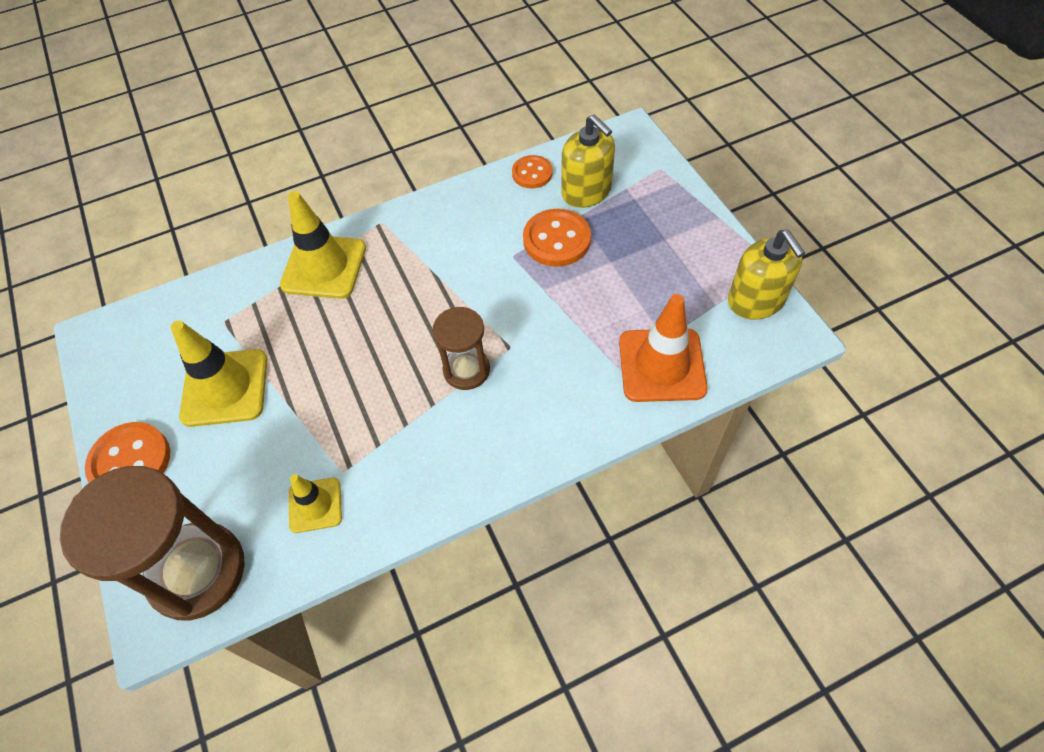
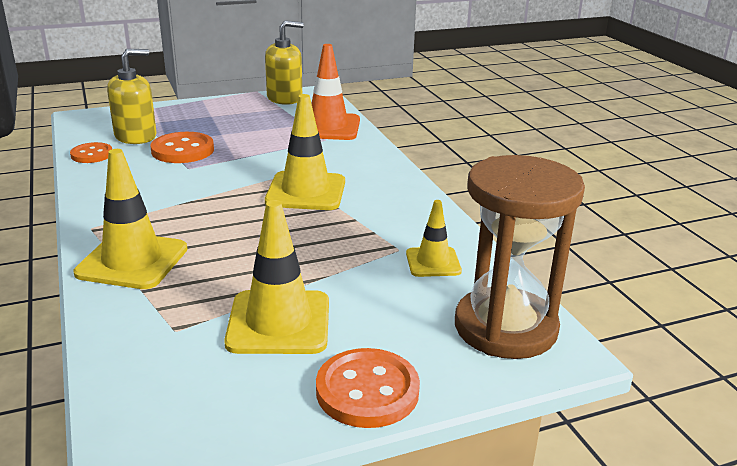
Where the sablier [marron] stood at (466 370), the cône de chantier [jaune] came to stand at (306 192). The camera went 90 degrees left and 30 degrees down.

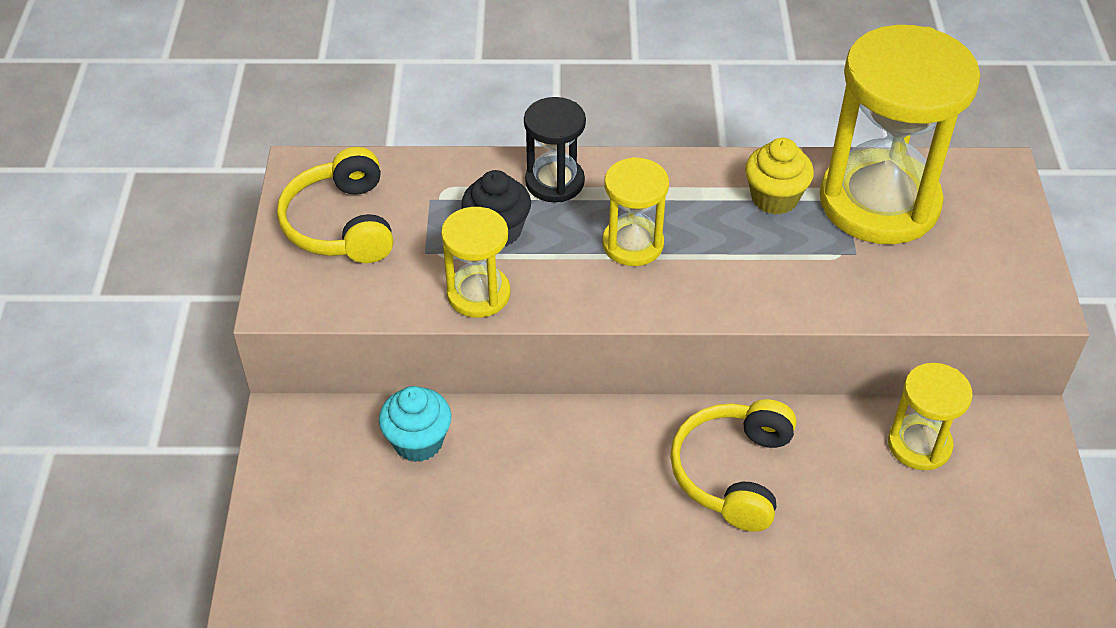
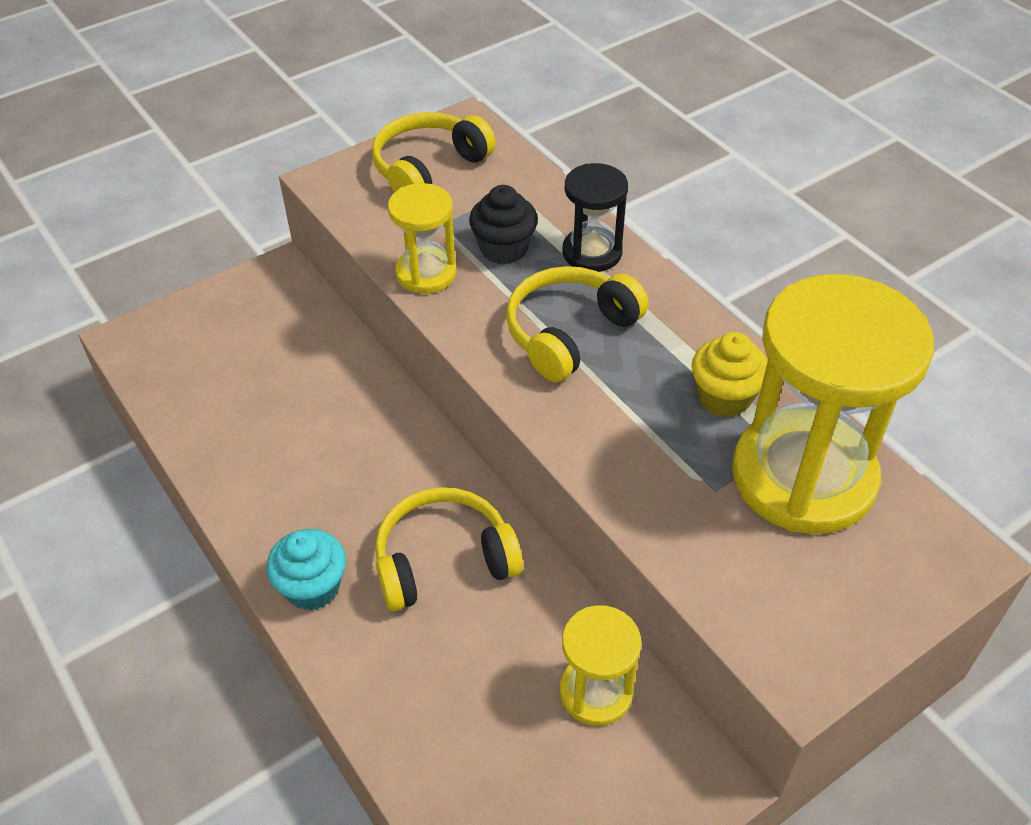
Where the sablier [jaune] stood at (632 244), the casque audio [jaune] came to stand at (569 333). The muffin [turquoise] ended up elsewhere, having gone from (418 441) to (312 587). The camera went 55 degrees right and 0 degrees up.

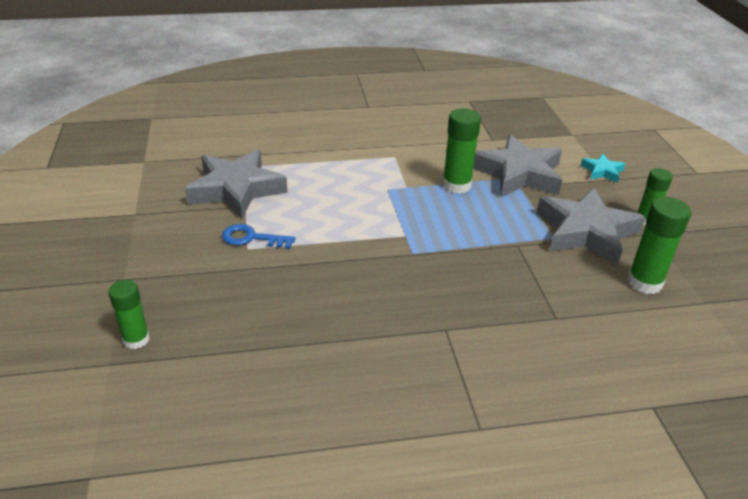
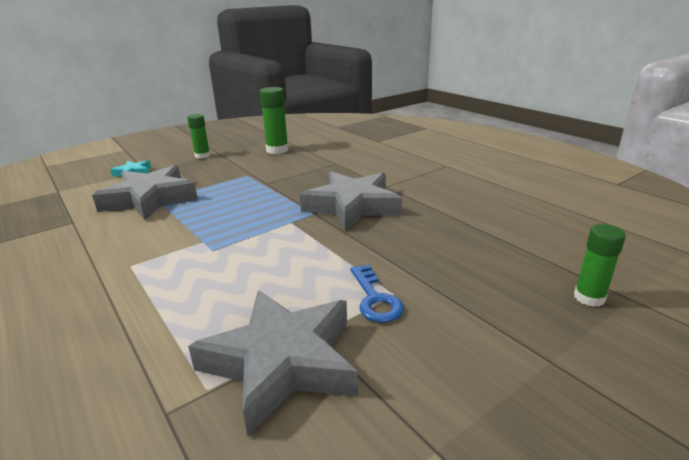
The second view lost the bâton de colle [vert] at (456 185). The étoile [gris] ended up elsewhere, having gone from (586 232) to (352 206). The camera went 115 degrees left and 10 degrees down.

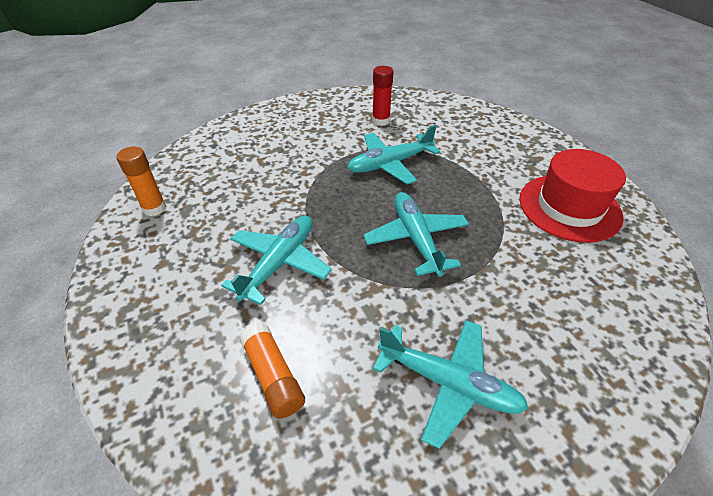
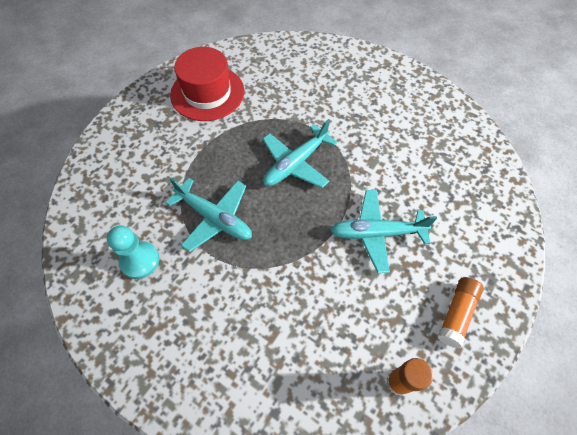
Where the bâton de colle [rouge] stood at (381 121), the pion [turquoise] came to stand at (140 260). The second view lost the avion [turquoise] at (449 383). The bâton de colle [orange] ended up elsewhere, having gone from (273 376) to (456 314). The camera went 120 degrees left and 15 degrees up.

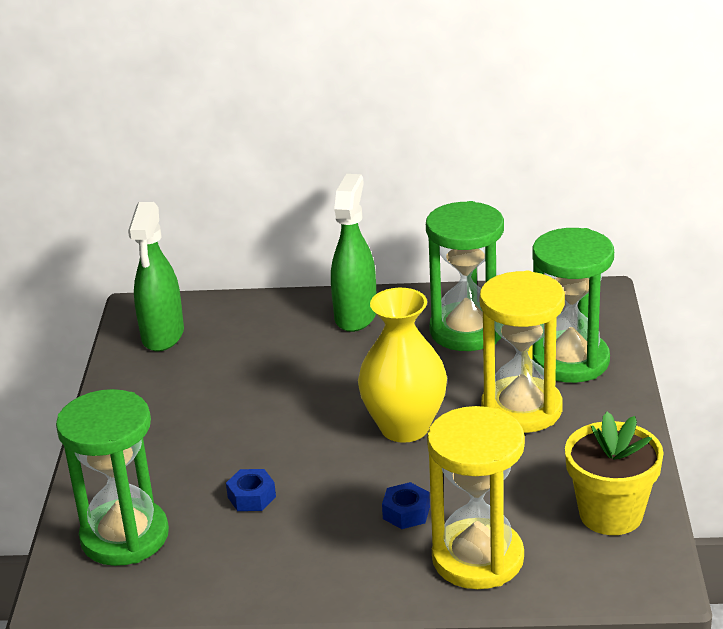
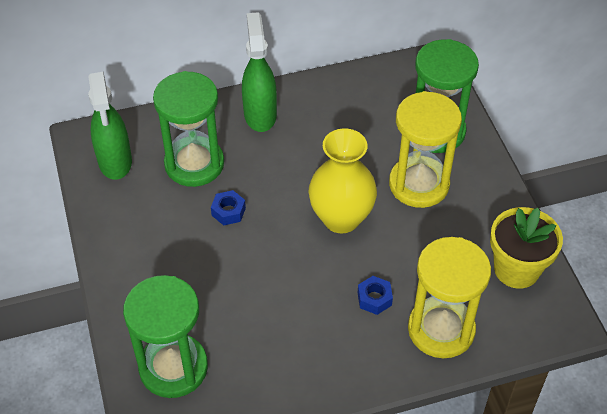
The sablier [vert] ended up elsewhere, having gone from (467 331) to (194 164). The écrou [bleu] ended up elsewhere, having gone from (251 497) to (228 211). The camera went 20 degrees left and 20 degrees up.

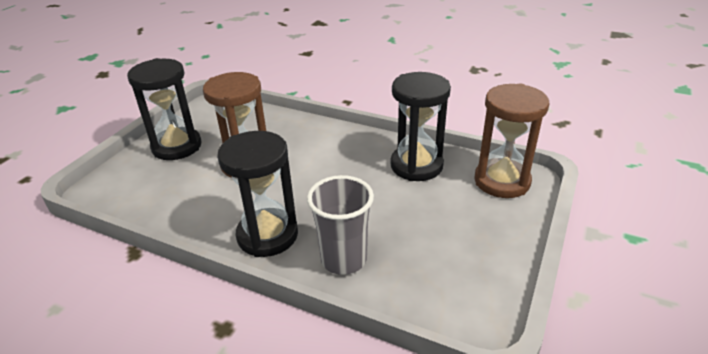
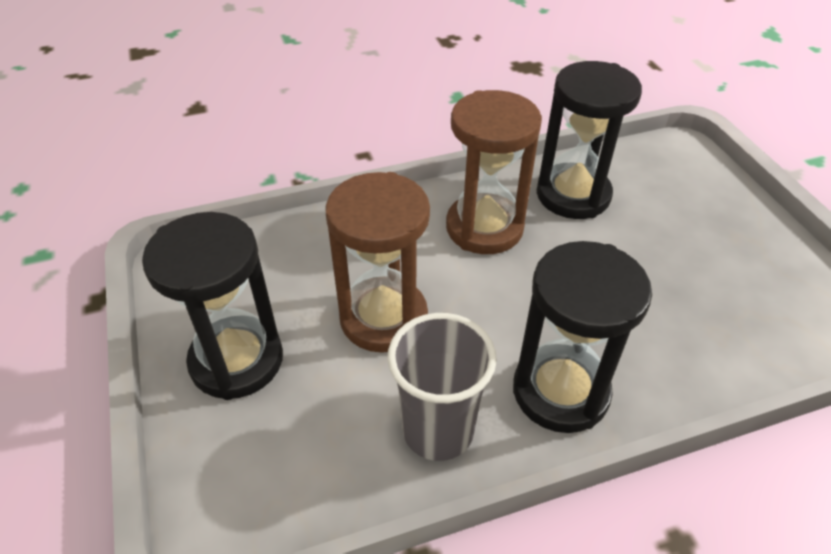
The sablier [marron] ended up elsewhere, having gone from (502 181) to (484 228). The gobelet [gris] ended up elsewhere, having gone from (344 259) to (438 430). The camera went 45 degrees left and 10 degrees up.

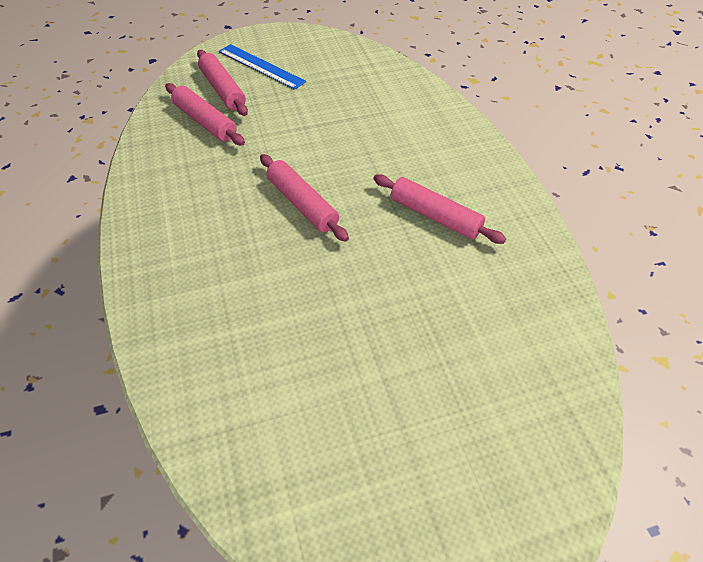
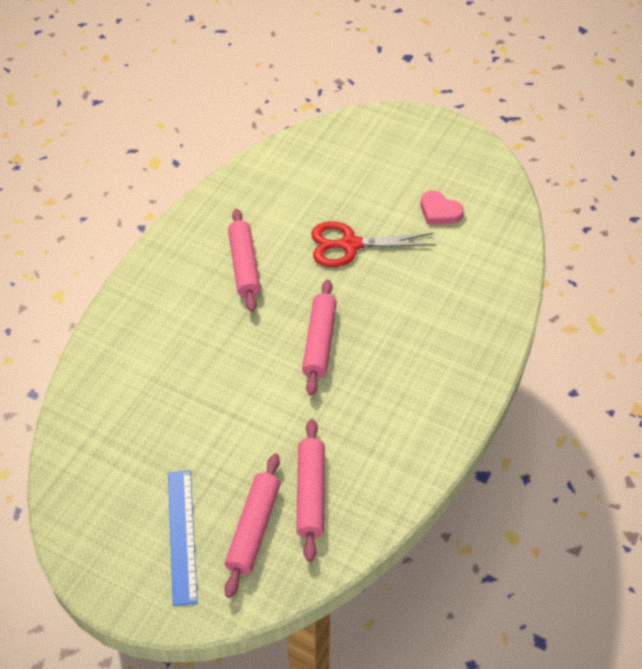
The second view gained the cœur [rose] at (439 211). The second view gained the ciseaux [rouge] at (350 245). The camera went 135 degrees left and 0 degrees up.

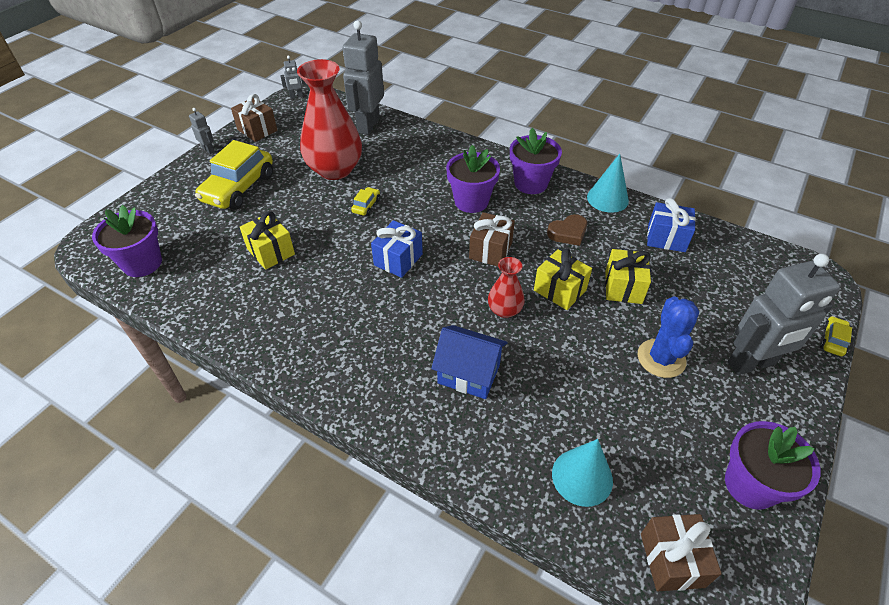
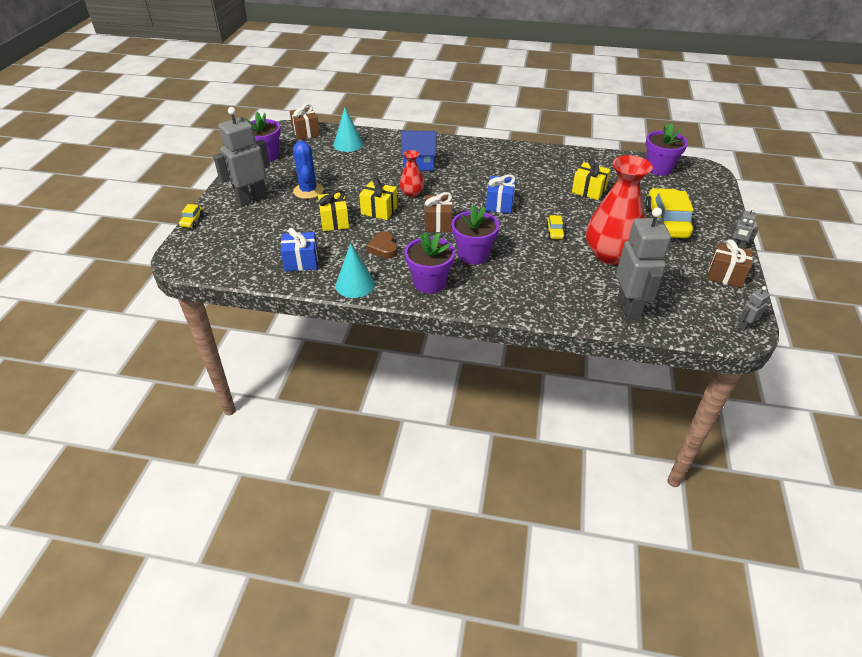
The cœur [marron] at (568 233) ended up facing another way, 60 degrees counterclockwise from before. The camera went 160 degrees right and 5 degrees down.

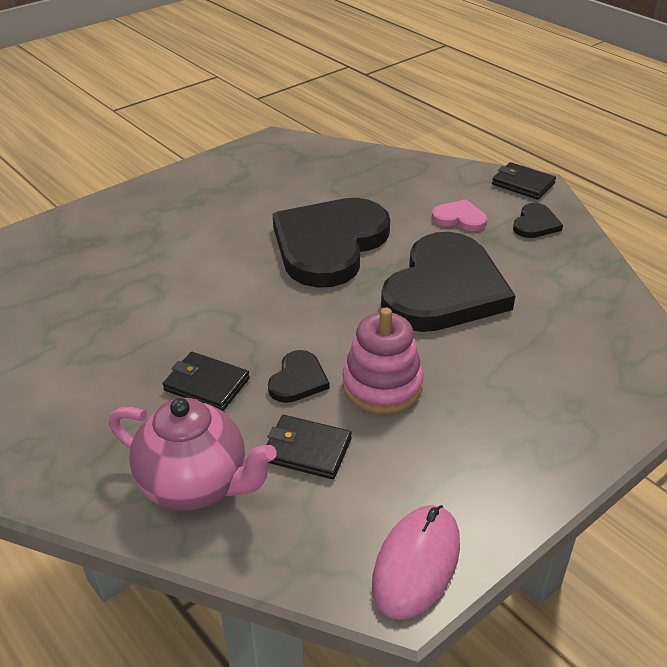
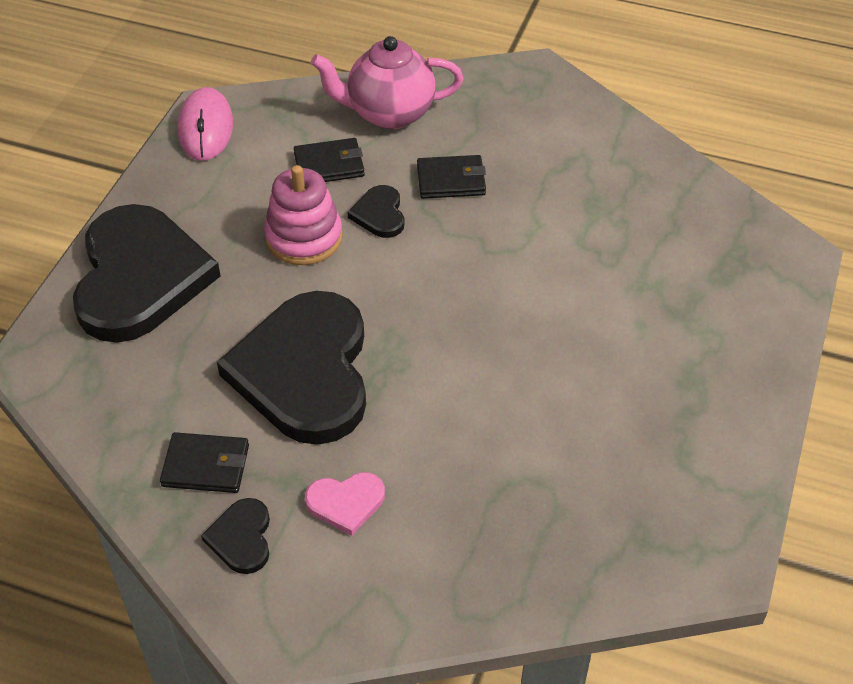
The portefeuille [noir] ended up elsewhere, having gone from (522 184) to (206 466). The cœur [noir] ended up elsewhere, having gone from (329 245) to (140 277). The camera went 150 degrees right and 10 degrees up.

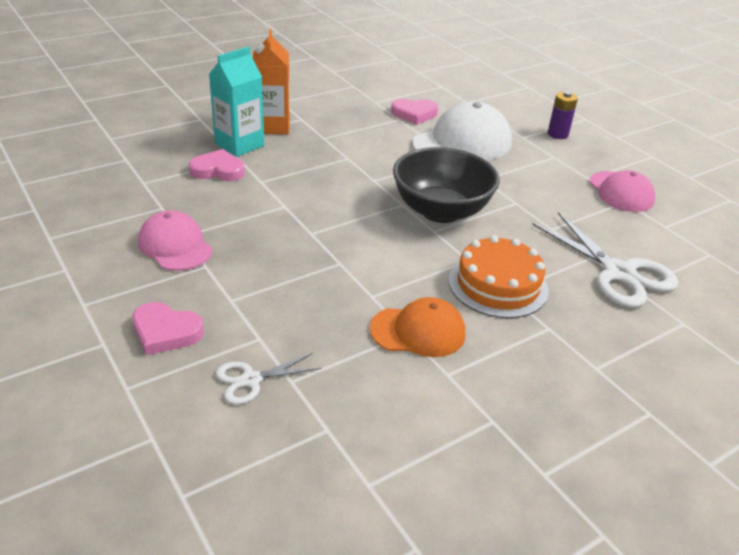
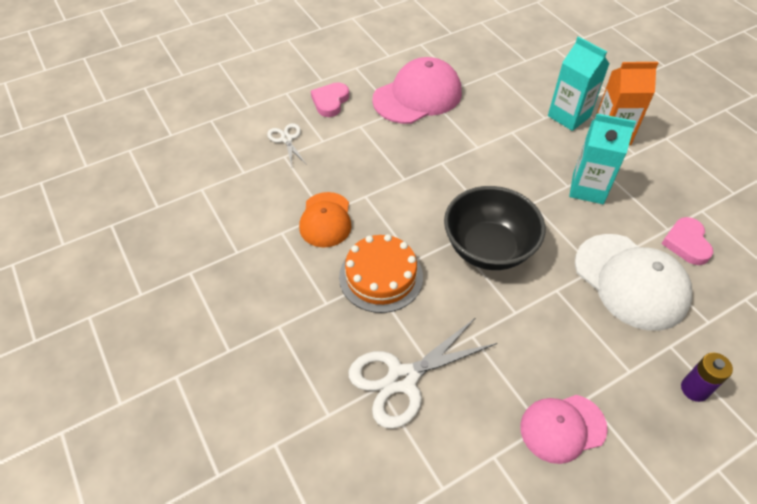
The second view lost the cœur [rose] at (218 170). The size of the casquette [rose] at (175 245) changed by a factor of 1.60. The second view gained the brique de lait [turquoise] at (588 189). The camera went 95 degrees right and 15 degrees up.

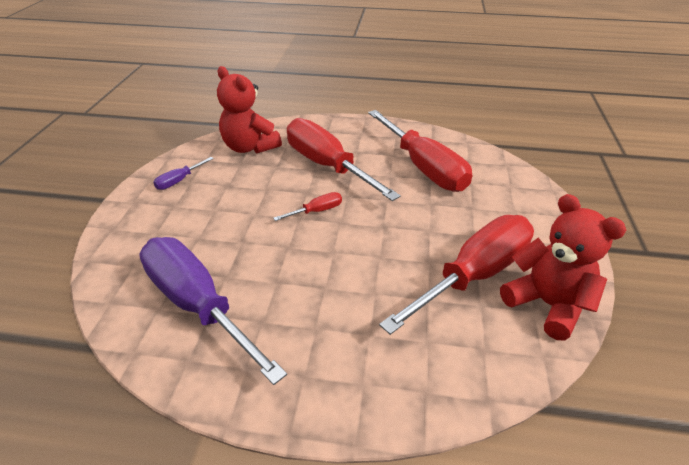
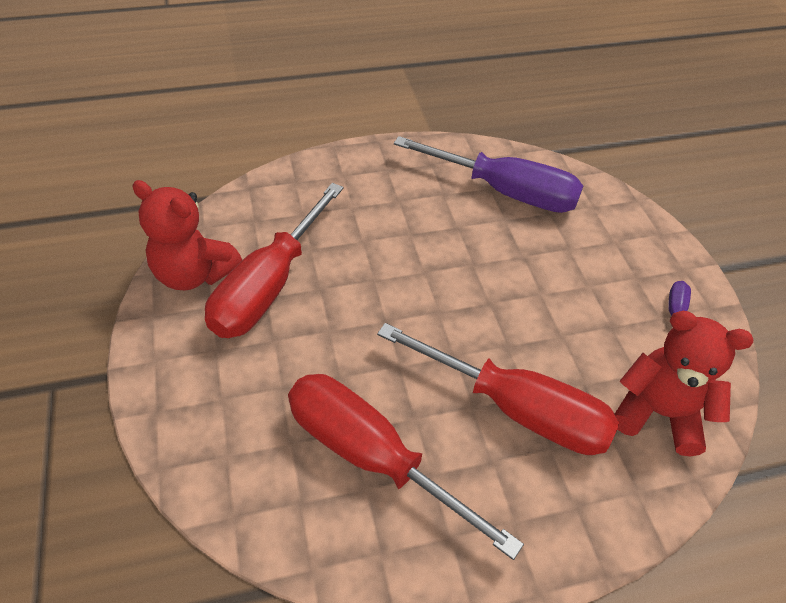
The second view lost the tournevis [rouge] at (317 211). The camera went 155 degrees right and 10 degrees up.

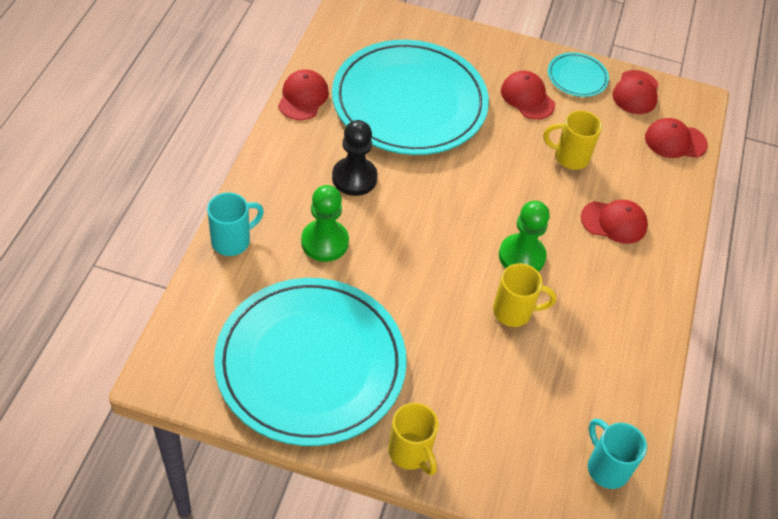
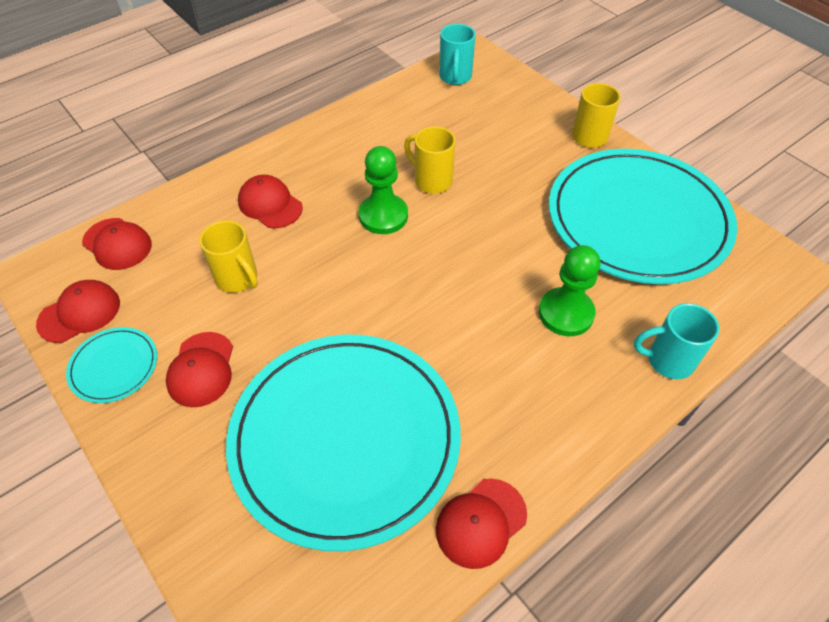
The second view lost the pion [noir] at (354 178). The camera went 140 degrees left and 0 degrees up.

